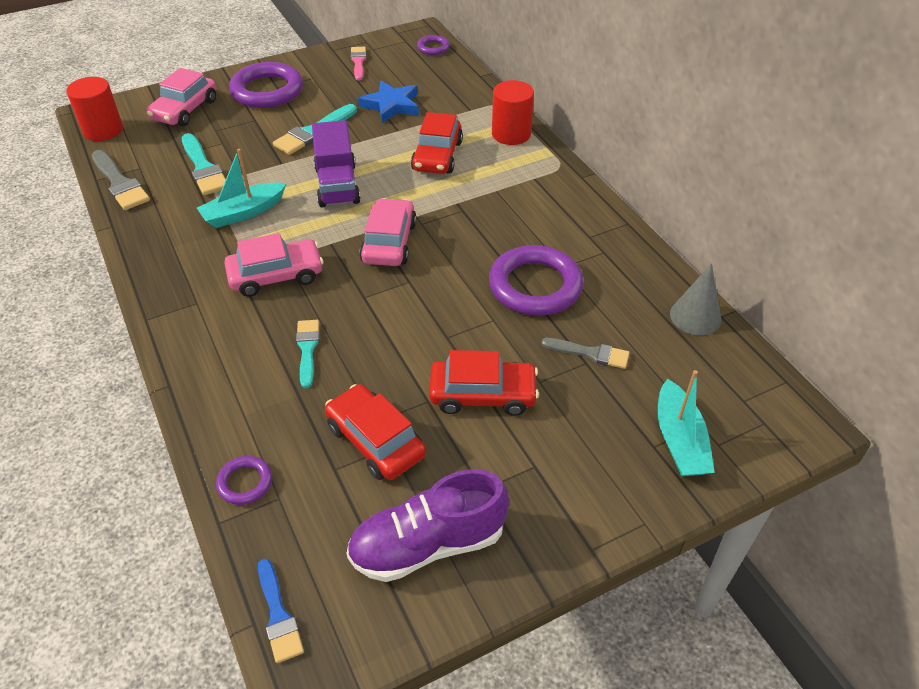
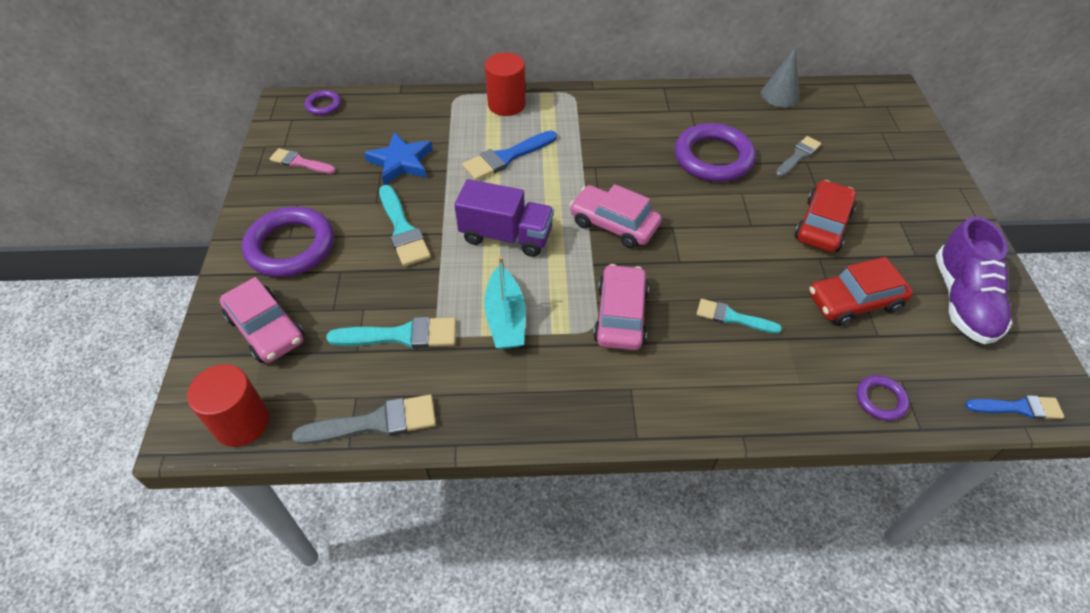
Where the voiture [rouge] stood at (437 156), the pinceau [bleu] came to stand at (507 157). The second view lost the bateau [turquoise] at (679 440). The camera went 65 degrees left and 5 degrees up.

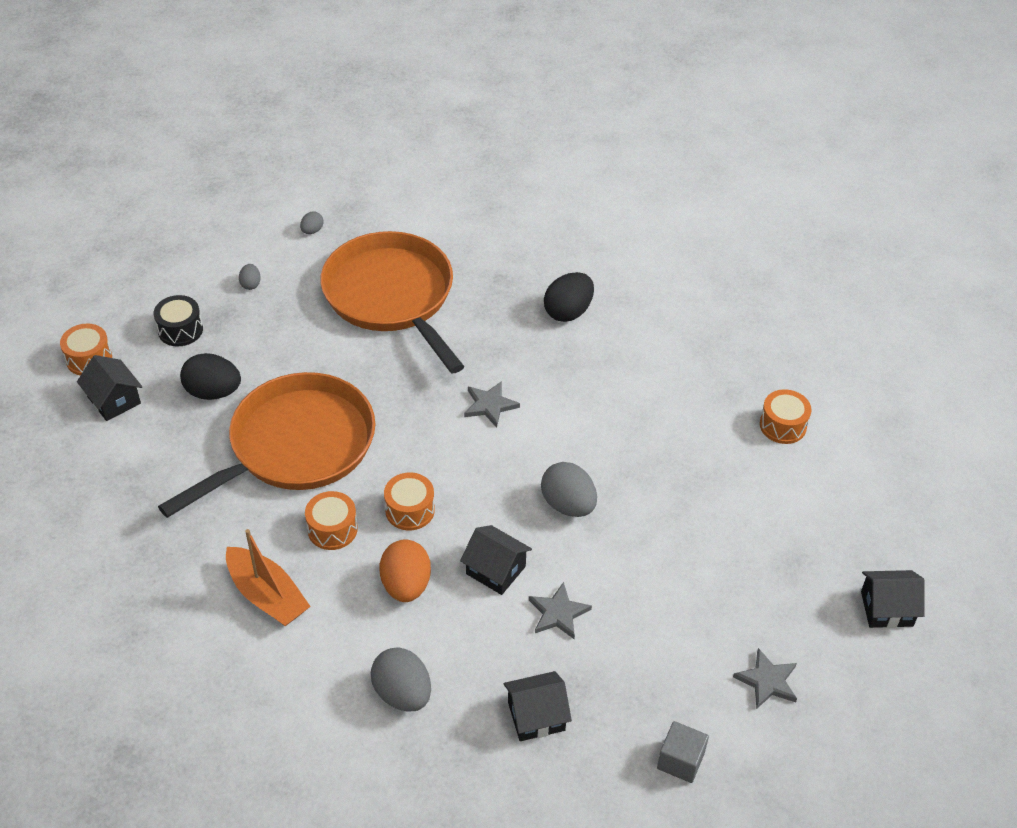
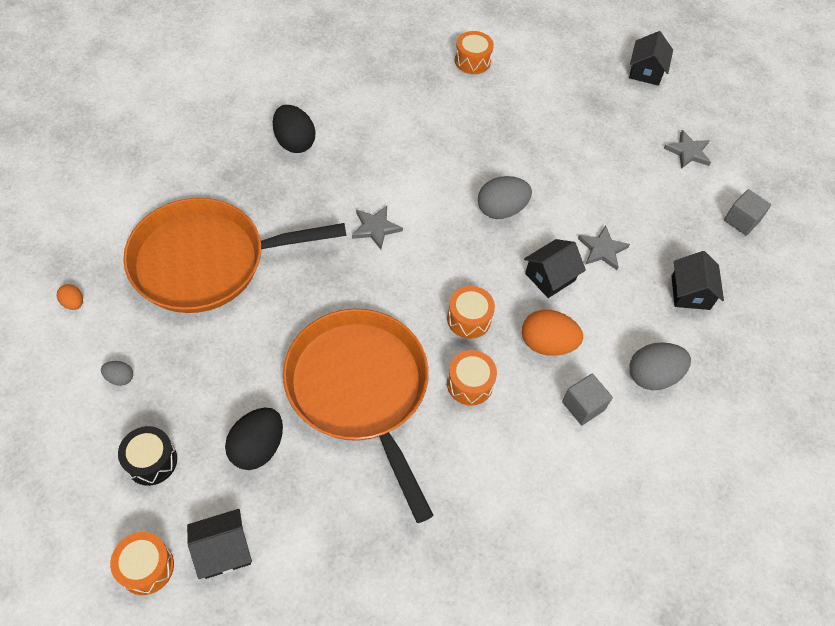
What was the œuf [gris] at (312 231) turned into the œuf [orange] at (73 303). The second view lost the bateau [orange] at (267 595). The second view gained the cube [gris] at (583 406). The camera went 75 degrees left and 10 degrees up.

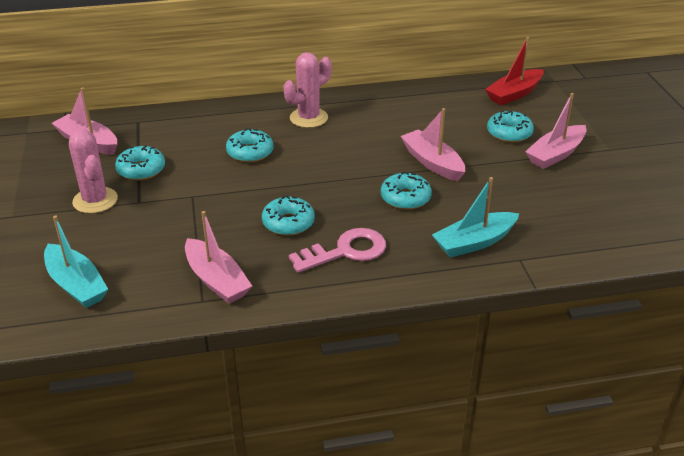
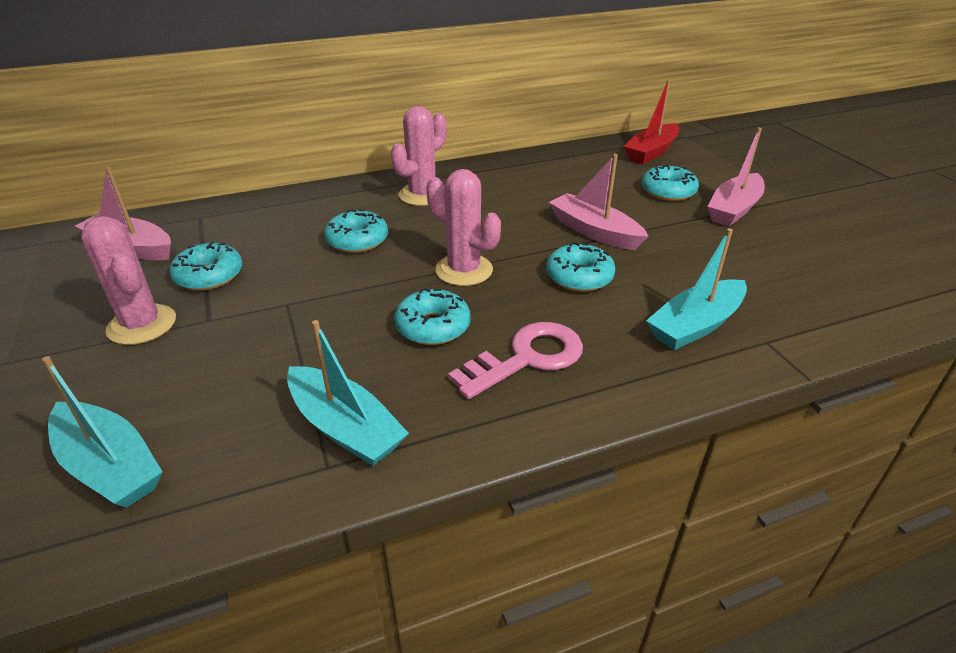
What was the bateau [rose] at (217 280) turned into the bateau [turquoise] at (345 428). The second view gained the cactus [rose] at (464 270). The camera went 10 degrees left and 0 degrees up.

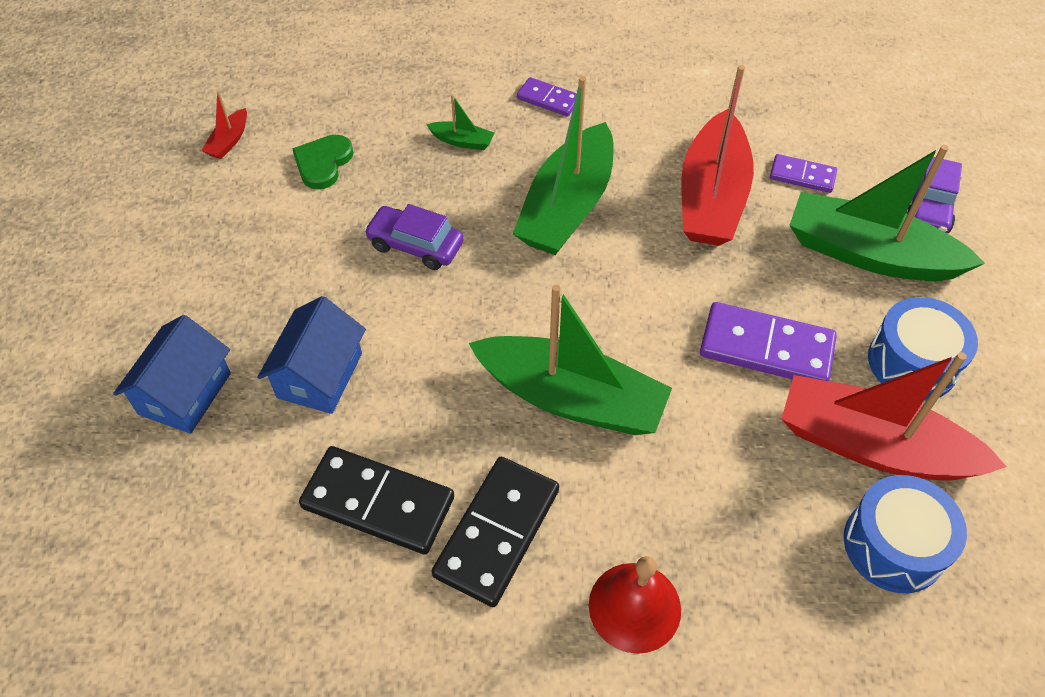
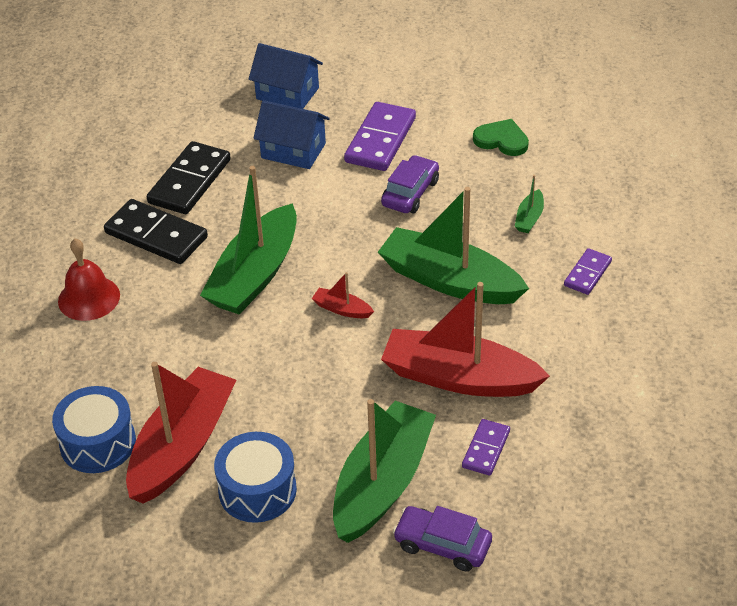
The bateau [rouge] ended up elsewhere, having gone from (229 141) to (342 309). The domino [violet] ended up elsewhere, having gone from (766 347) to (380 140). The camera went 95 degrees right and 10 degrees down.

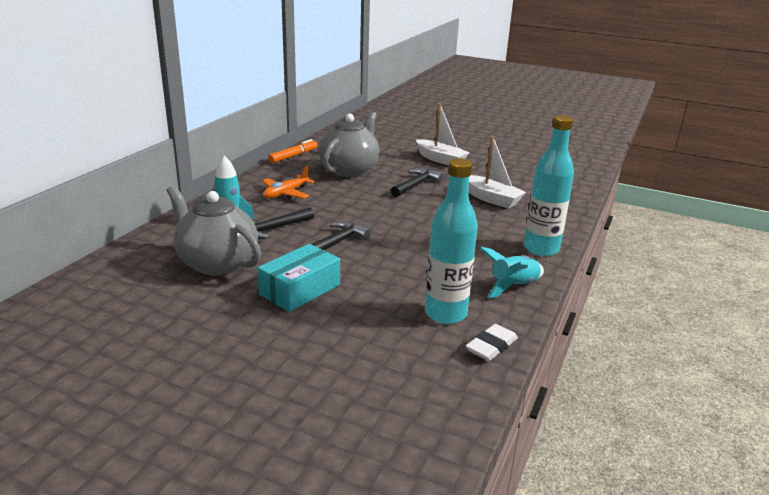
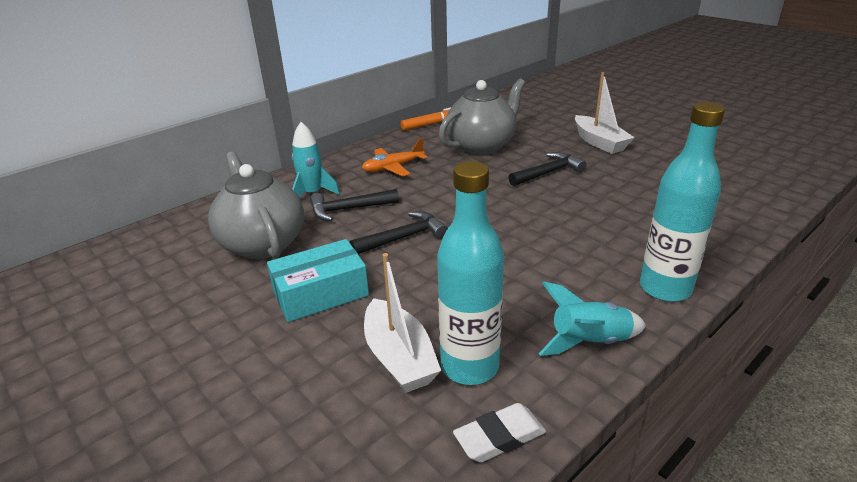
The bateau [blanc] ended up elsewhere, having gone from (491 199) to (399 358). The camera went 25 degrees right and 5 degrees up.

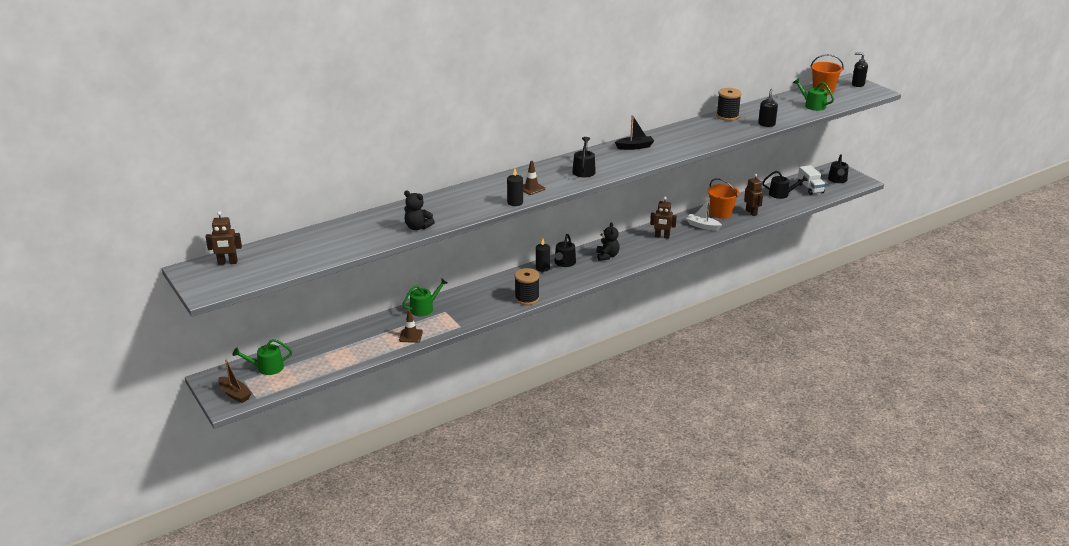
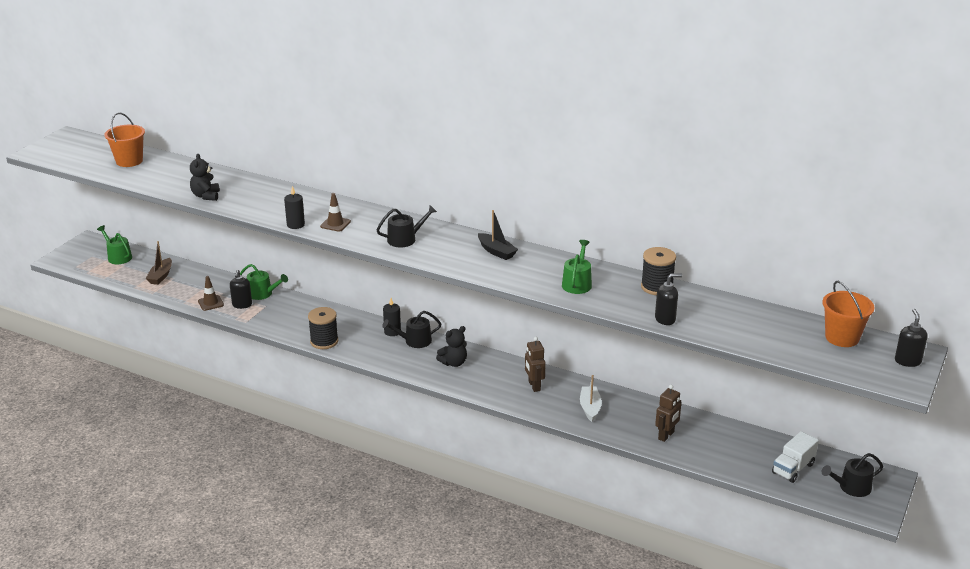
The arrosoir [vert] ended up elsewhere, having gone from (812 105) to (577 283). The second view lost the arrosoir [noir] at (781 194). The seau [orange] ended up elsewhere, having gone from (721 213) to (129 161). The second view lost the robot [marron] at (227 263). The bateau [marron] ended up elsewhere, having gone from (235 394) to (161 276). The second view gained the distributeur de savon [noir] at (242 305). The camera went 60 degrees right and 0 degrees up.

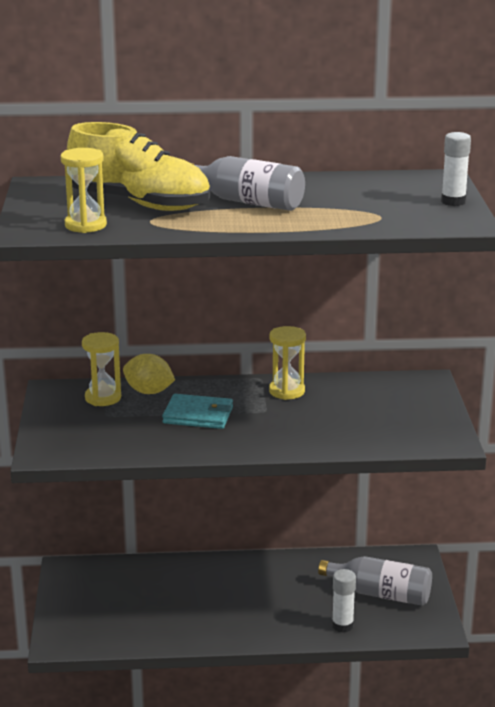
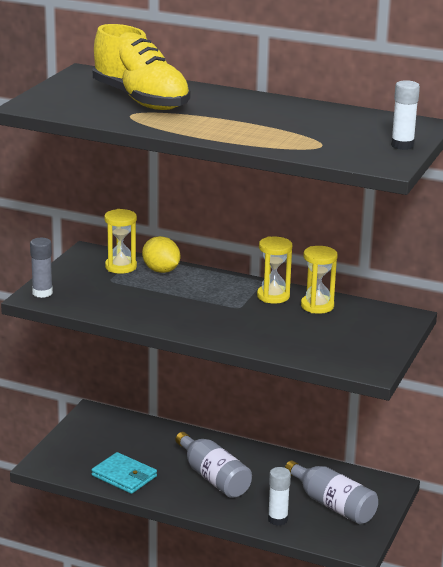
The sablier [jaune] ended up elsewhere, having gone from (85 225) to (317 306). The bouteille [gris] ended up elsewhere, having gone from (247 201) to (213 477). The portefeuille [turquoise] ended up elsewhere, having gone from (198 415) to (124 476). The second view gained the bâton de colle [gris] at (42 293). The camera went 25 degrees right and 0 degrees up.

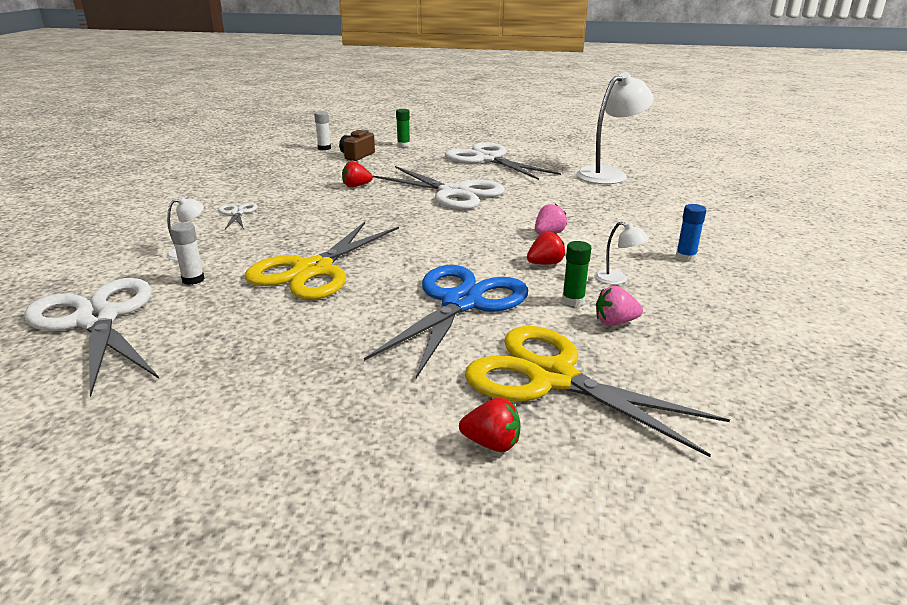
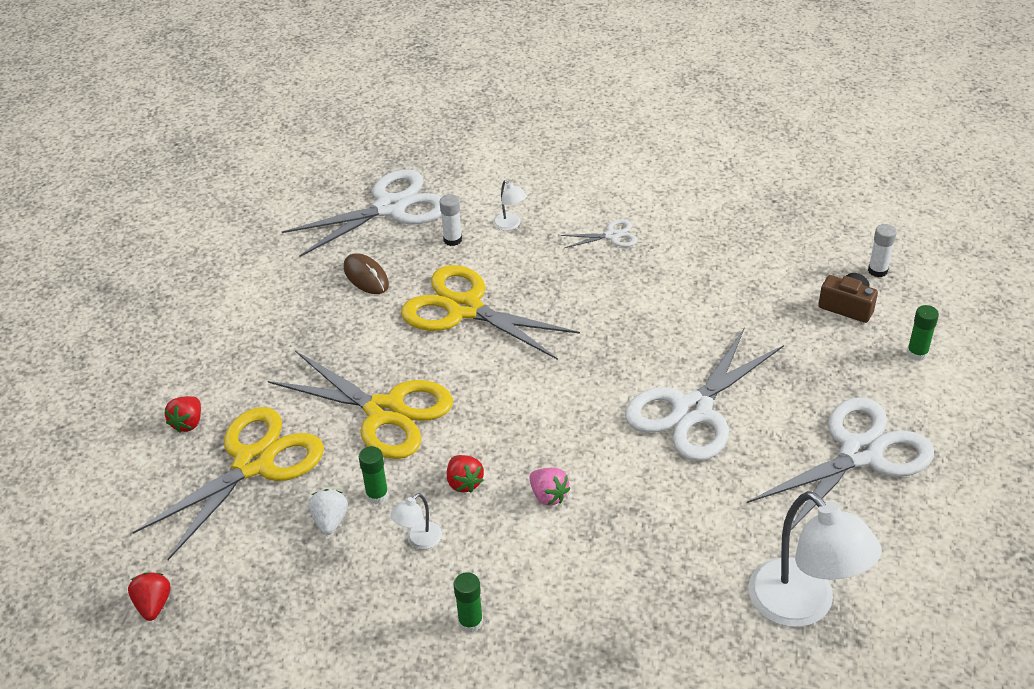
The fraise [rouge] ended up elsewhere, having gone from (356 186) to (153 605). What was the bâton de colle [bleu] at (685 257) turned into the bâton de colle [vert] at (470 622). What was the ciseaux [bleu] at (462 303) turned into the ciseaux [jaune] at (385 412). What was the fraise [rose] at (615 322) turned into the fraise [blanc] at (330 521). The second view gained the souris [marron] at (366 277). The camera went 95 degrees right and 15 degrees up.

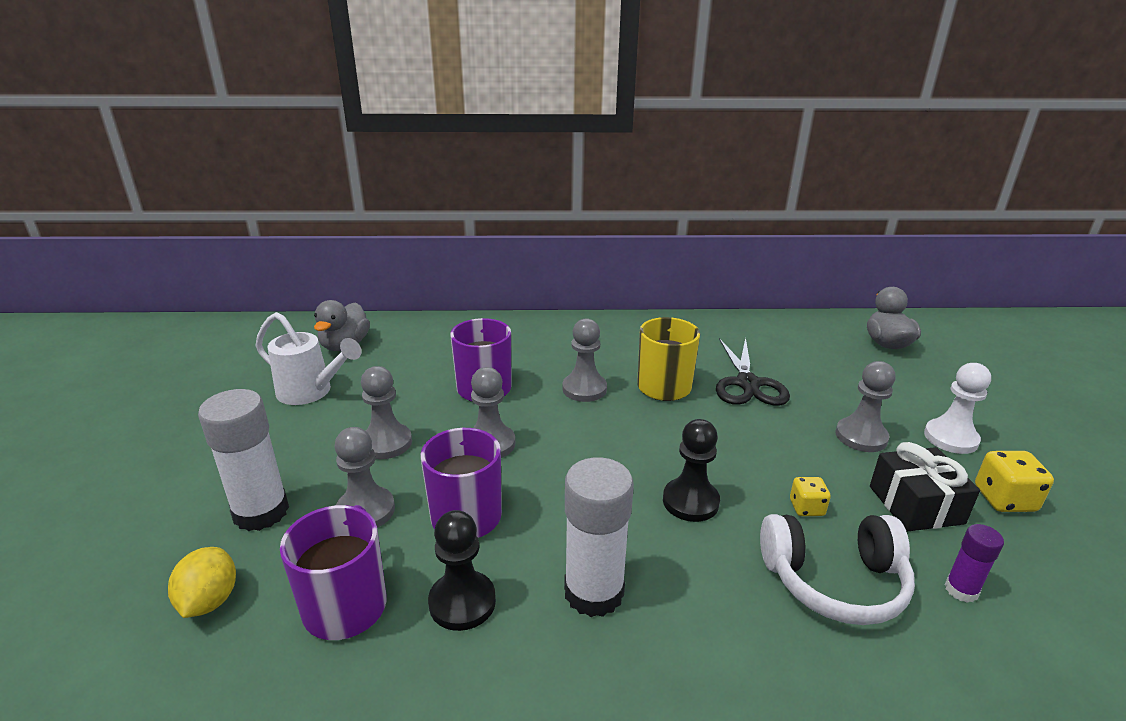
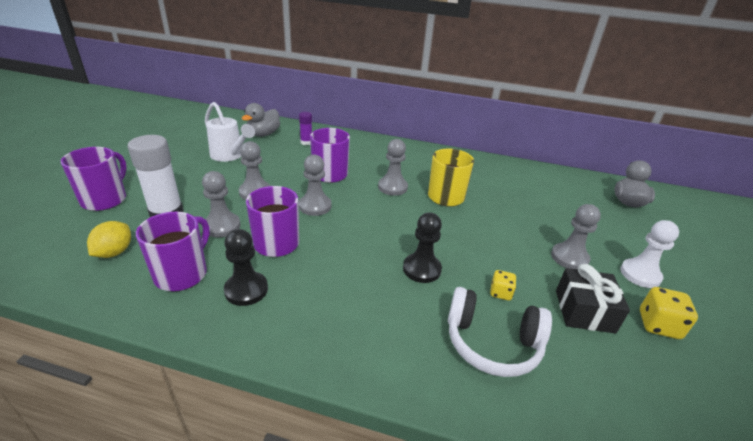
The second view lost the ciseaux [noir] at (748 384). The second view lost the bâton de colle [blanc] at (594 592). The bâton de colle [violet] ended up elsewhere, having gone from (961 590) to (306 142). The second view gained the tasse [violet] at (105 199). The camera went 15 degrees right and 5 degrees up.

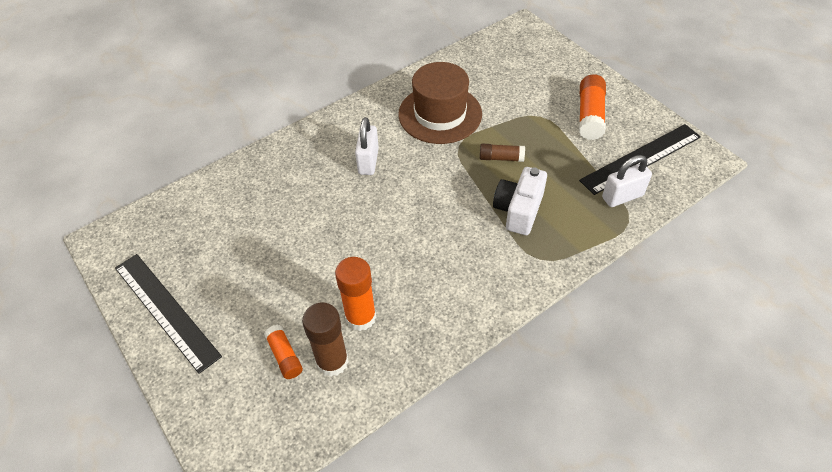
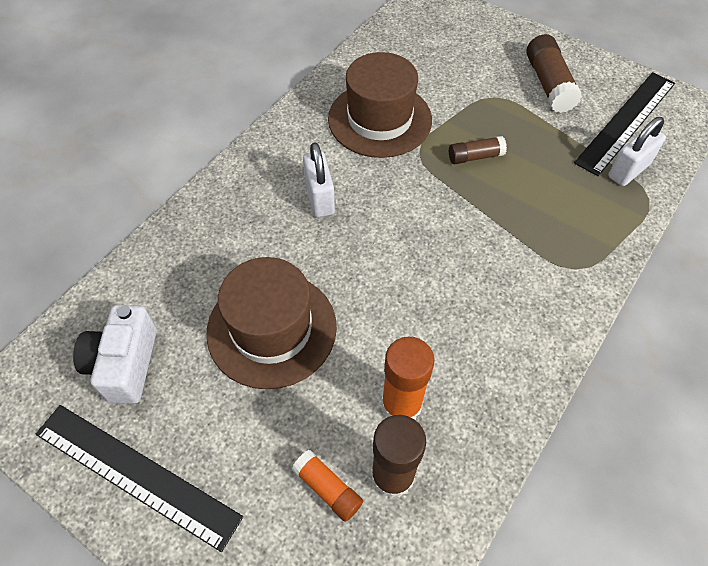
What was the bâton de colle [orange] at (590 115) turned into the bâton de colle [marron] at (548 84). The appareil photo [blanc] ended up elsewhere, having gone from (518 210) to (125 364). The second view gained the chapeau [marron] at (272 329). The camera went 20 degrees left and 5 degrees up.

